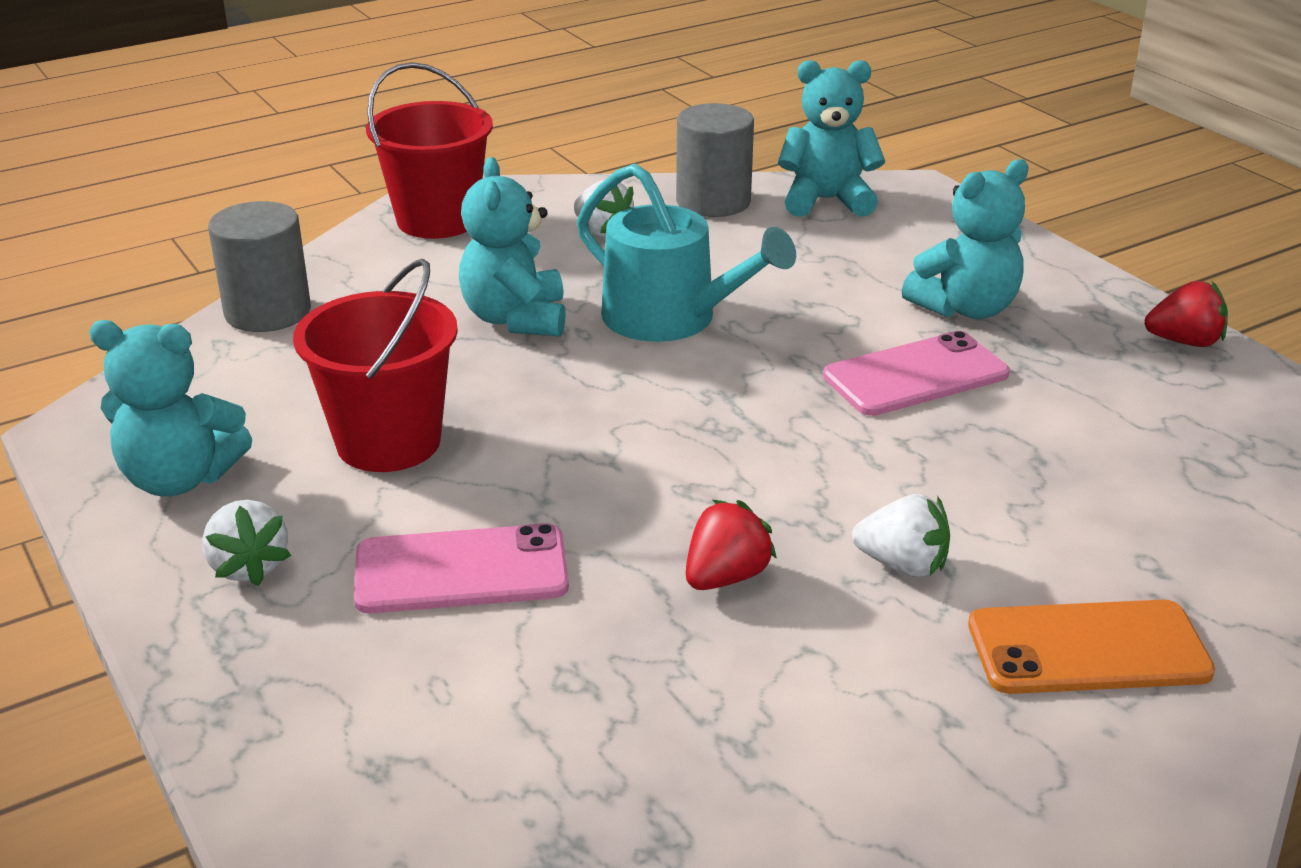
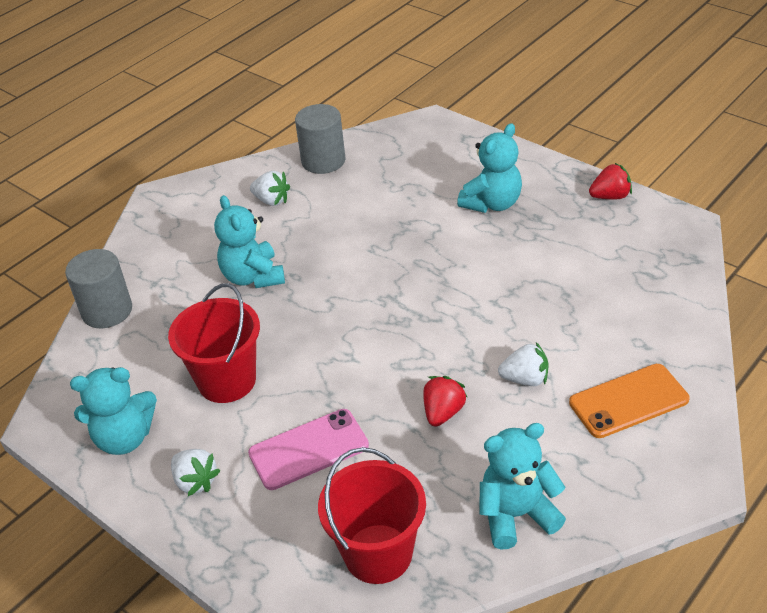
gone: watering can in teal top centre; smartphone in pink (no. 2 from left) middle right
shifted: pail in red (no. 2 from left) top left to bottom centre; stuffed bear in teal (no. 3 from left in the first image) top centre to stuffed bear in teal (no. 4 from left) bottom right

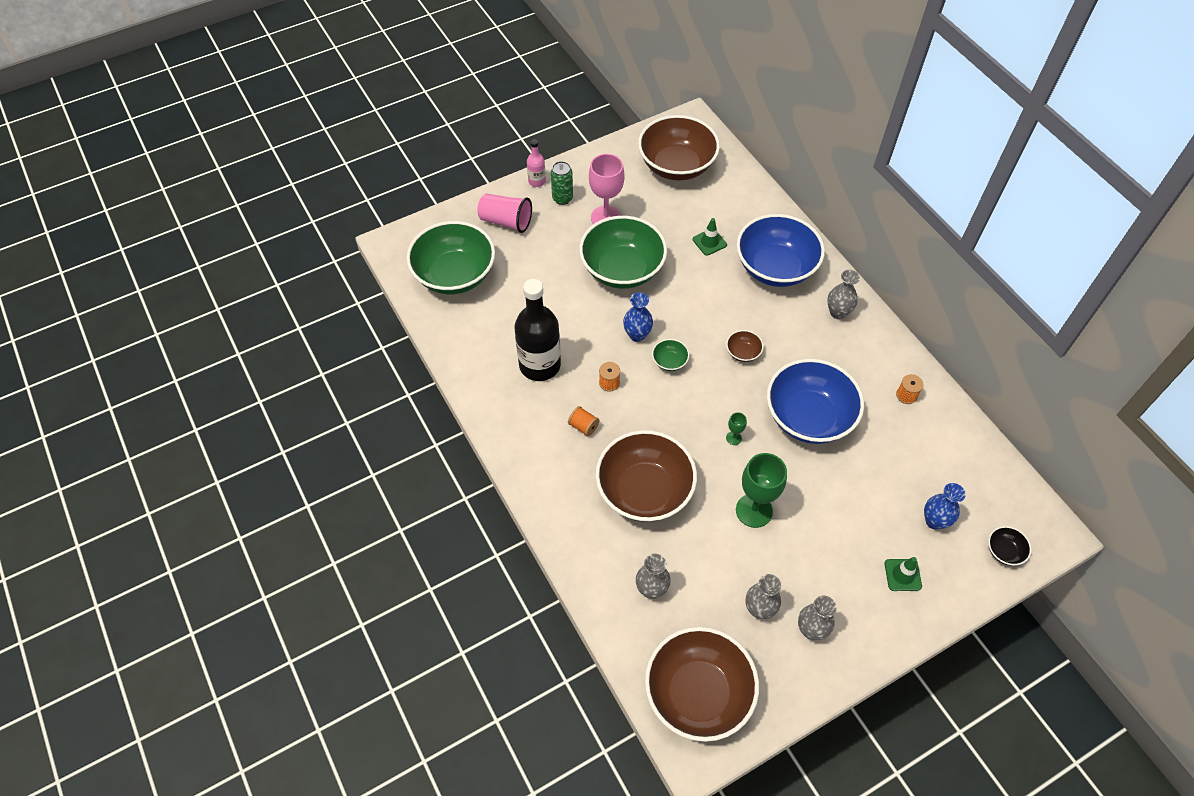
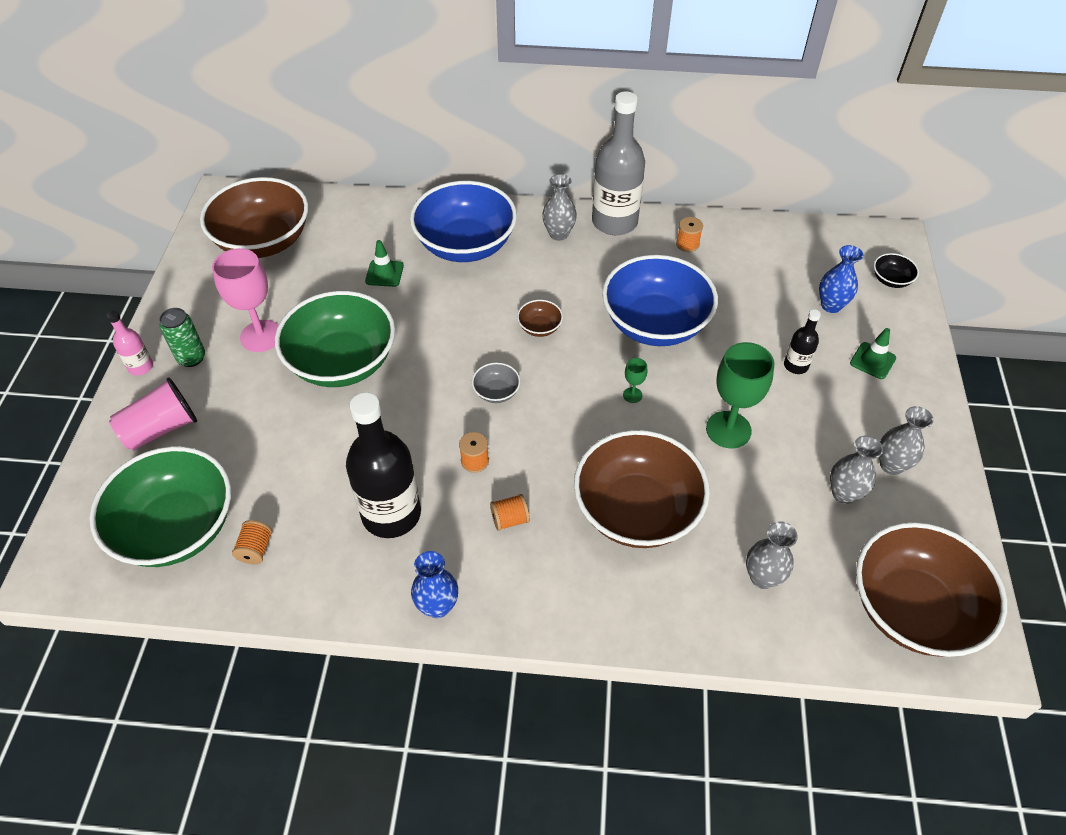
new: reel of thread in orange (no. 1 from left) middle left; bottle in grey top centre; bottle in jet-black (no. 2 from left) middle right
shifted: flower vase in blue (no. 1 from left) centre to bottom centre
repainted: deep dish in emerald (no. 3 from left) centre to deep dish in grey centre

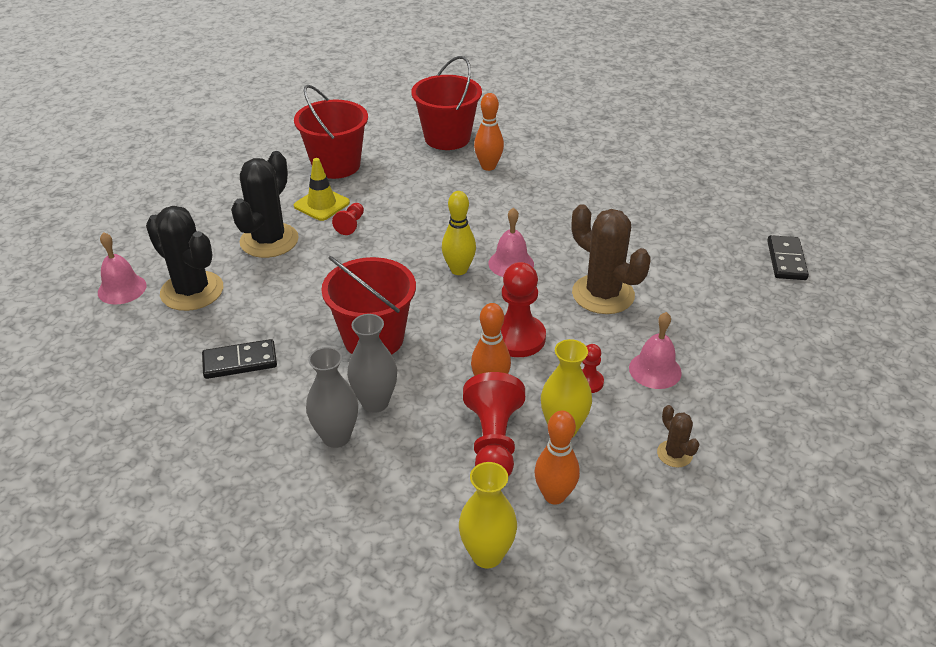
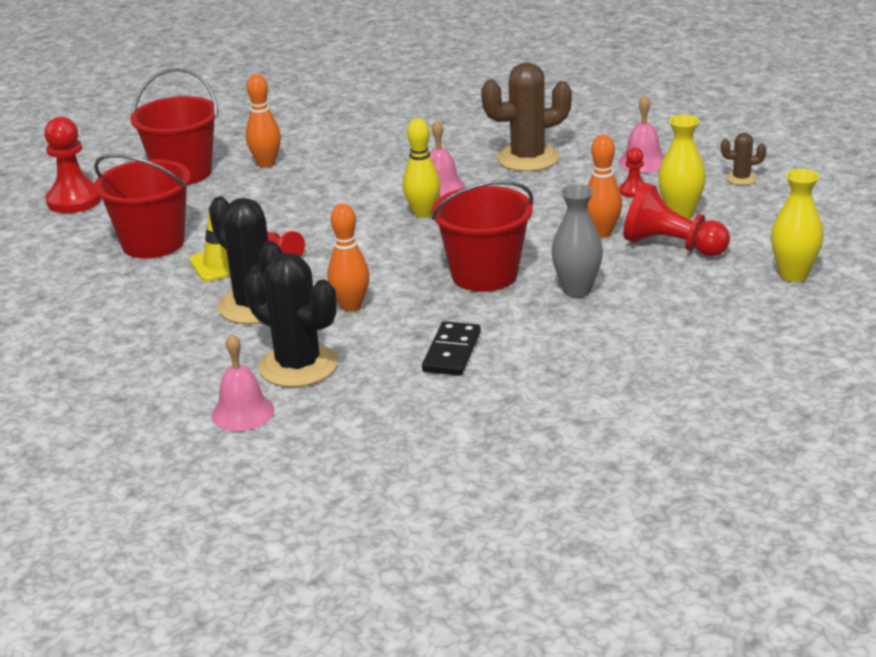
gone: flower vase in grey (no. 1 from left) centre; domino piece in jet-black (no. 2 from left) middle right
shifted: pawn in red (no. 3 from left in the first image) centre to pawn in red (no. 1 from left) top left; skittle in orange (no. 3 from left in the first image) bottom centre to skittle in orange (no. 2 from left) centre
rotated: cactus in jet-black (no. 1 from left in the first image) middle left = middle left 60 degrees clockwise

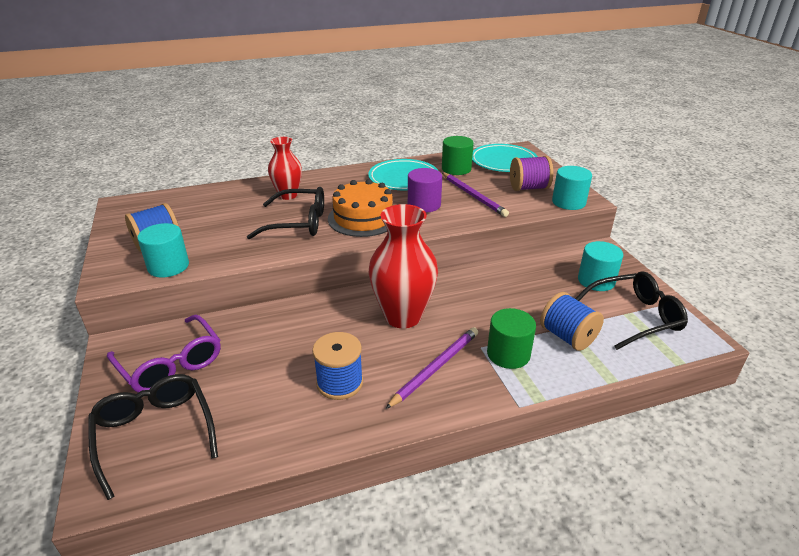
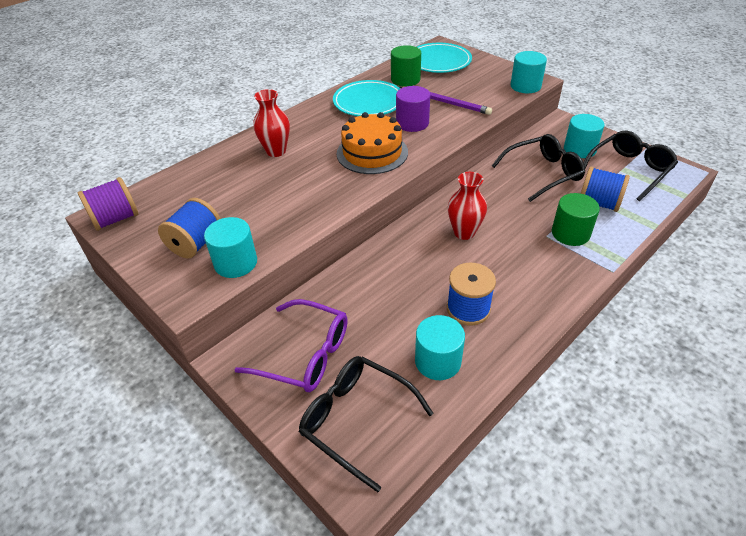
gone: lead pencil in royal purple (no. 1 from left) centre
new: cylinder in teal (no. 2 from left) centre
shifted: eyeglasses in jet-black (no. 2 from left) centre to top right; reel of thread in royal purple top centre to middle left
scaled: flower vase in red (no. 2 from left) centre = centre x0.61

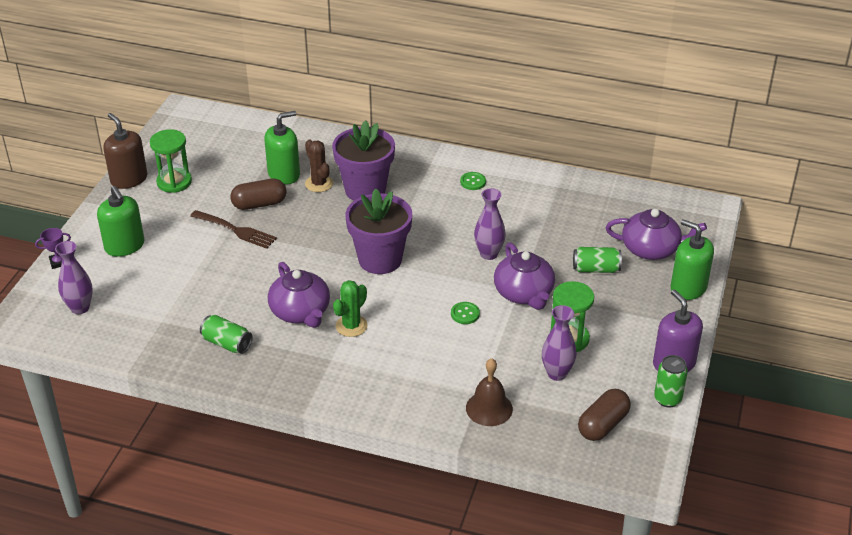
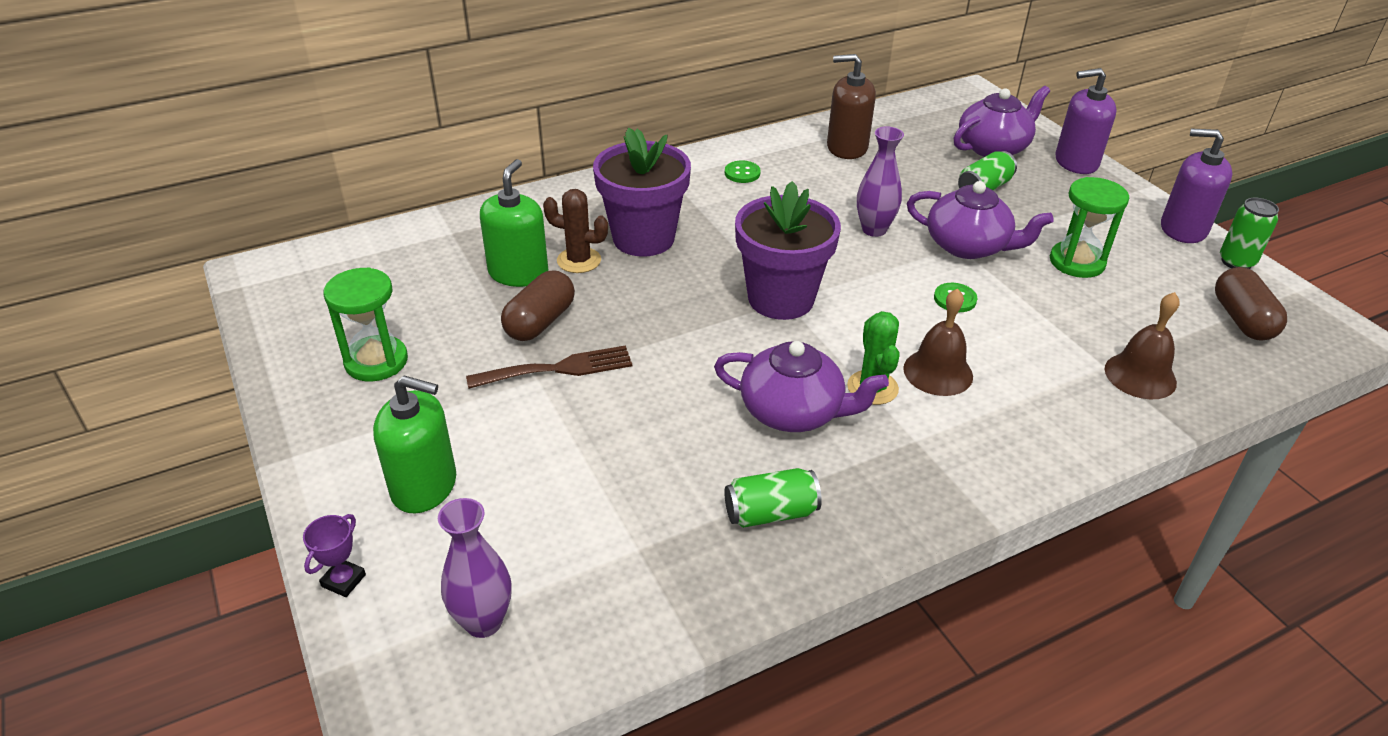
gone: flower vase in royal purple (no. 3 from left) centre
new: school bell in brown (no. 1 from left) middle right
shifted: soap pump in brown top left to top centre
repainted: soap pump in emerald (no. 3 from left) middle right to soap pump in royal purple (no. 1 from left) top right

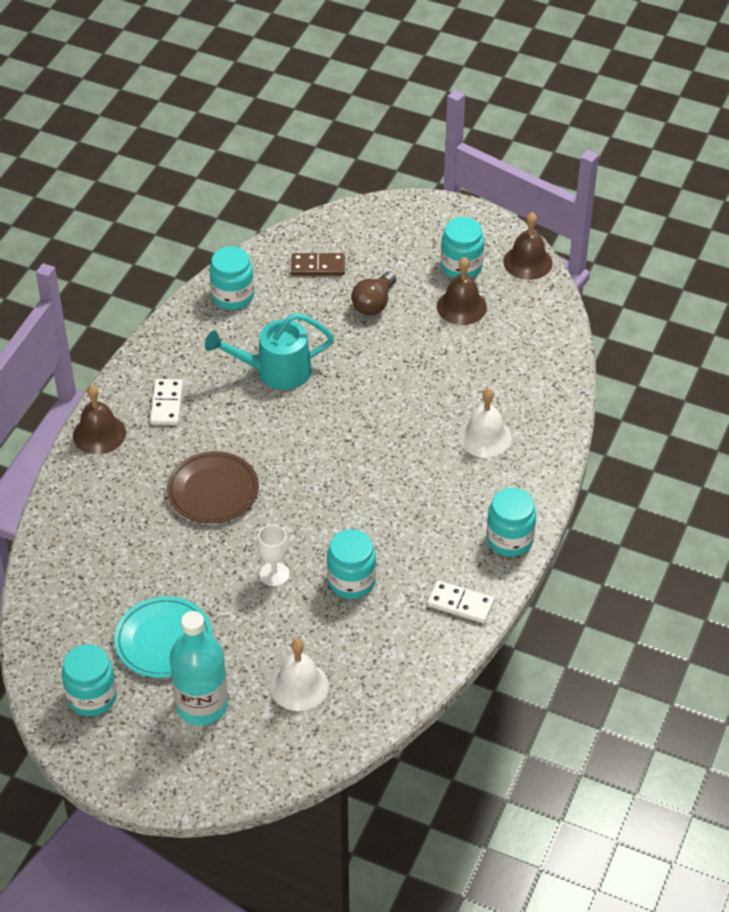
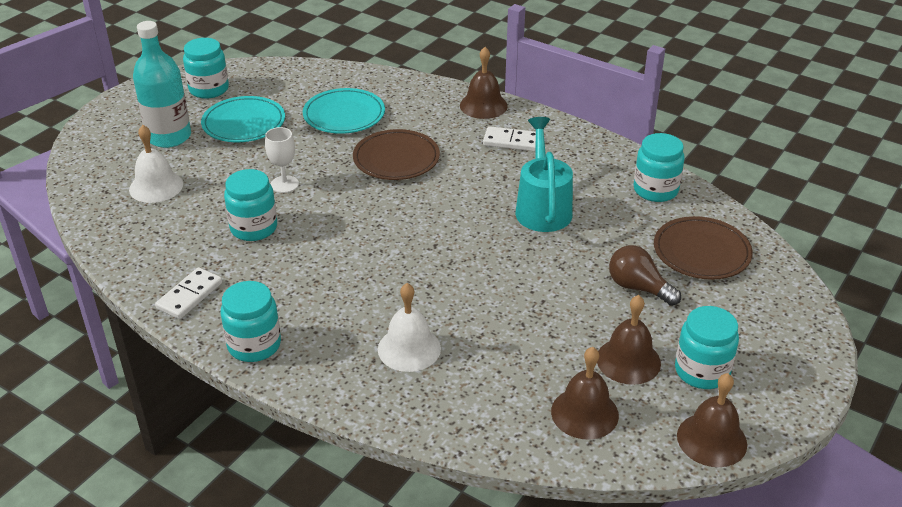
new: dinner plate in teal (no. 2 from left) top centre; school bell in brown (no. 2 from left) bottom centre
swapped: domino piece in brown top centre to dinner plate in brown (no. 2 from left) middle right

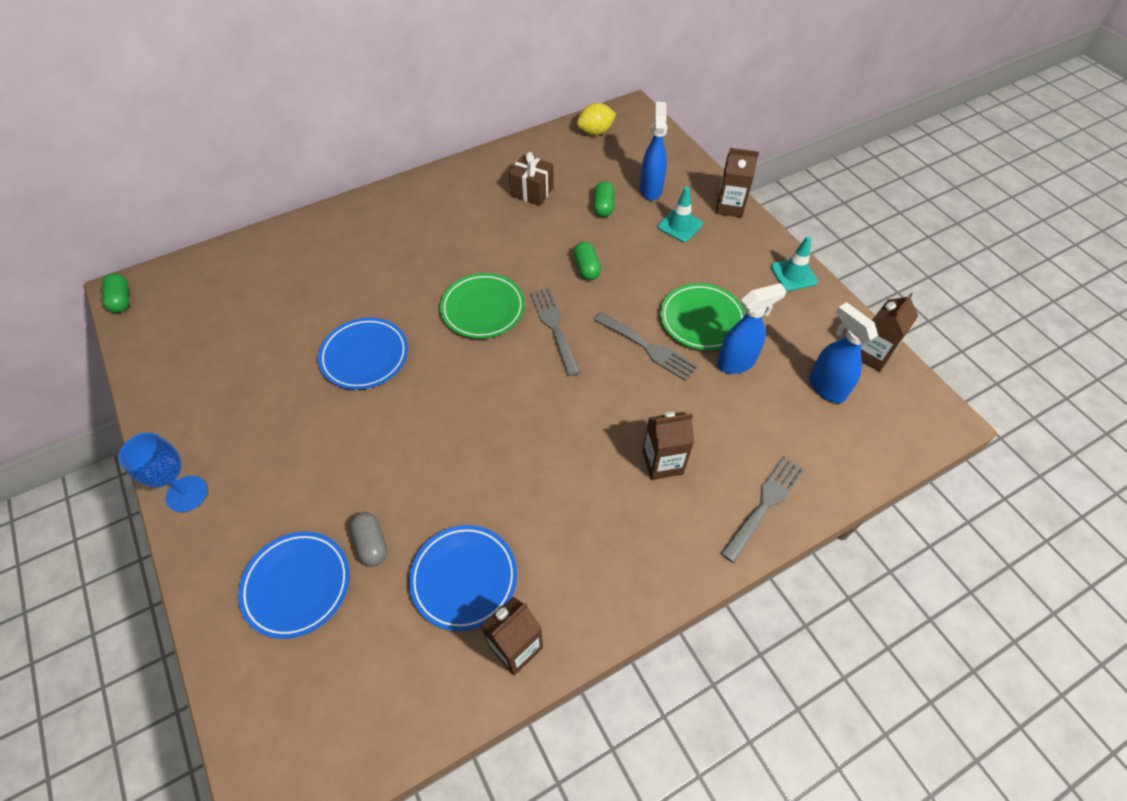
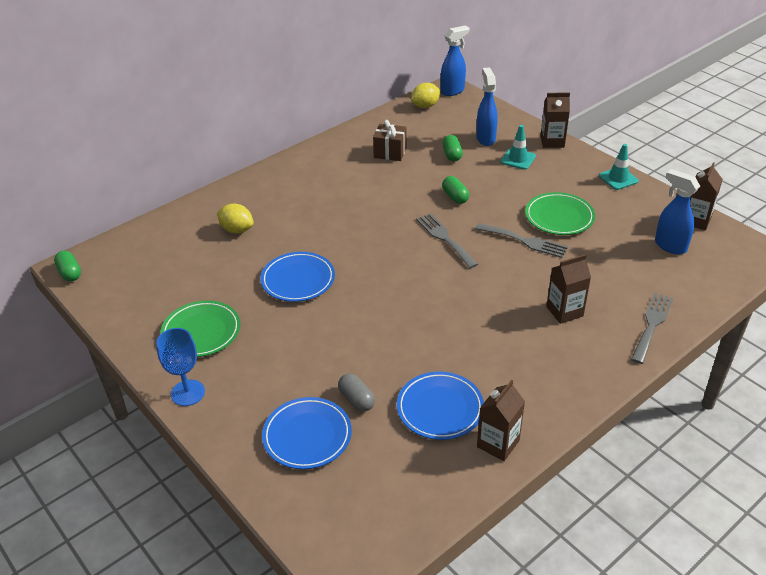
new: citrus fruit in bright yellow (no. 1 from left) middle left
shifted: dinner plate in emerald (no. 1 from left) centre to middle left; spray cleaner in blue (no. 2 from left in the first image) centre to spray cleaner in blue (no. 1 from left) top centre

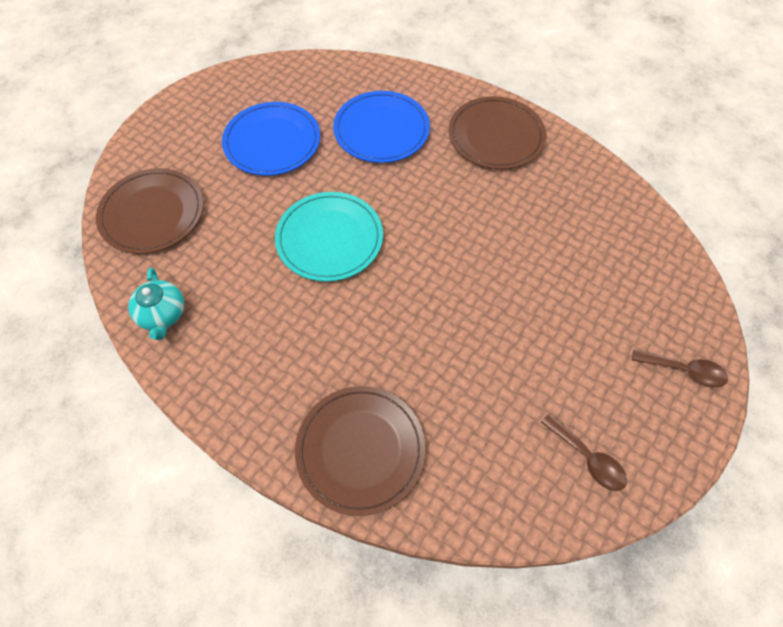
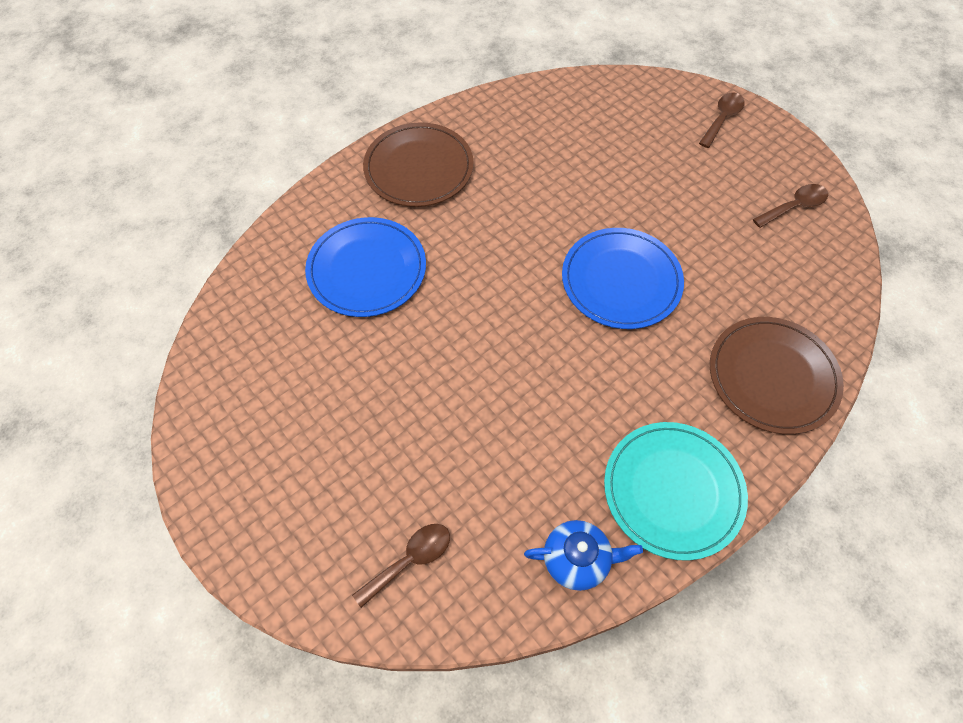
shifted: dinner plate in blue (no. 1 from left in the first image) top centre to dinner plate in blue (no. 2 from left) centre; dinner plate in teal centre to bottom right
swapped: dinner plate in brown (no. 1 from left) middle left to tablespoon in brown (no. 1 from left) bottom centre
repainted: china teapot in teal middle left to china teapot in blue bottom centre

